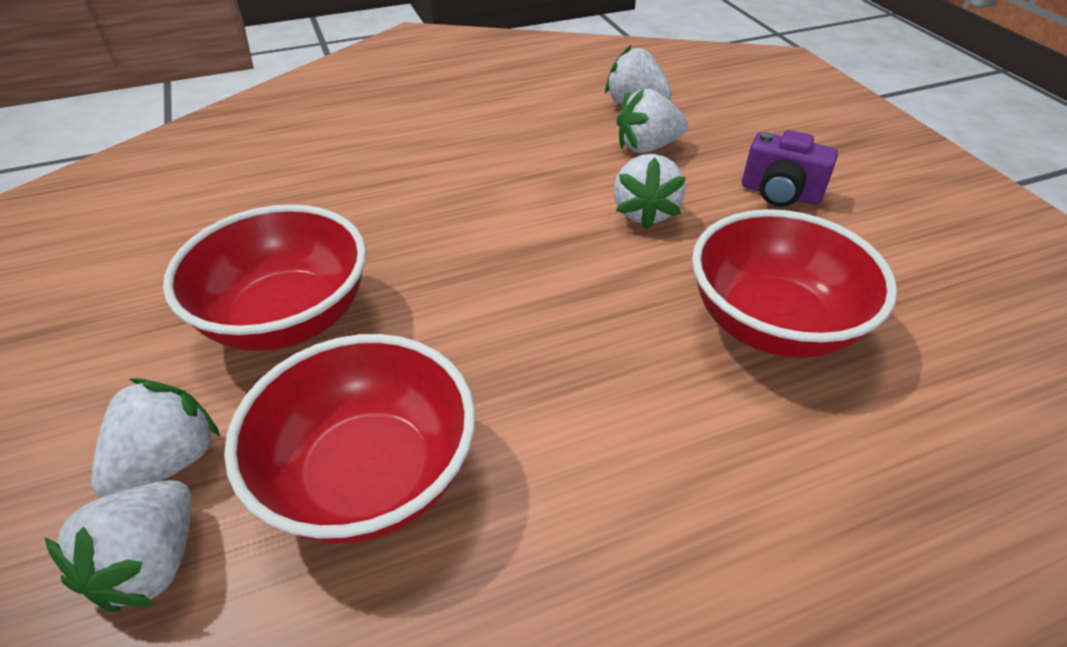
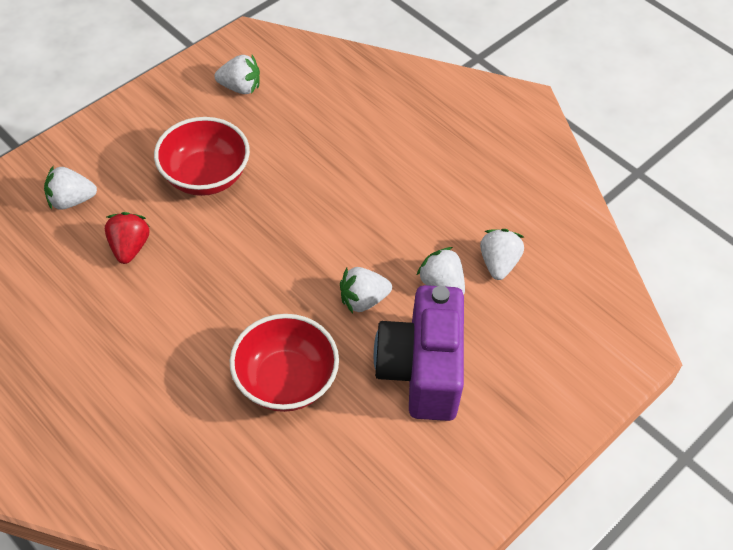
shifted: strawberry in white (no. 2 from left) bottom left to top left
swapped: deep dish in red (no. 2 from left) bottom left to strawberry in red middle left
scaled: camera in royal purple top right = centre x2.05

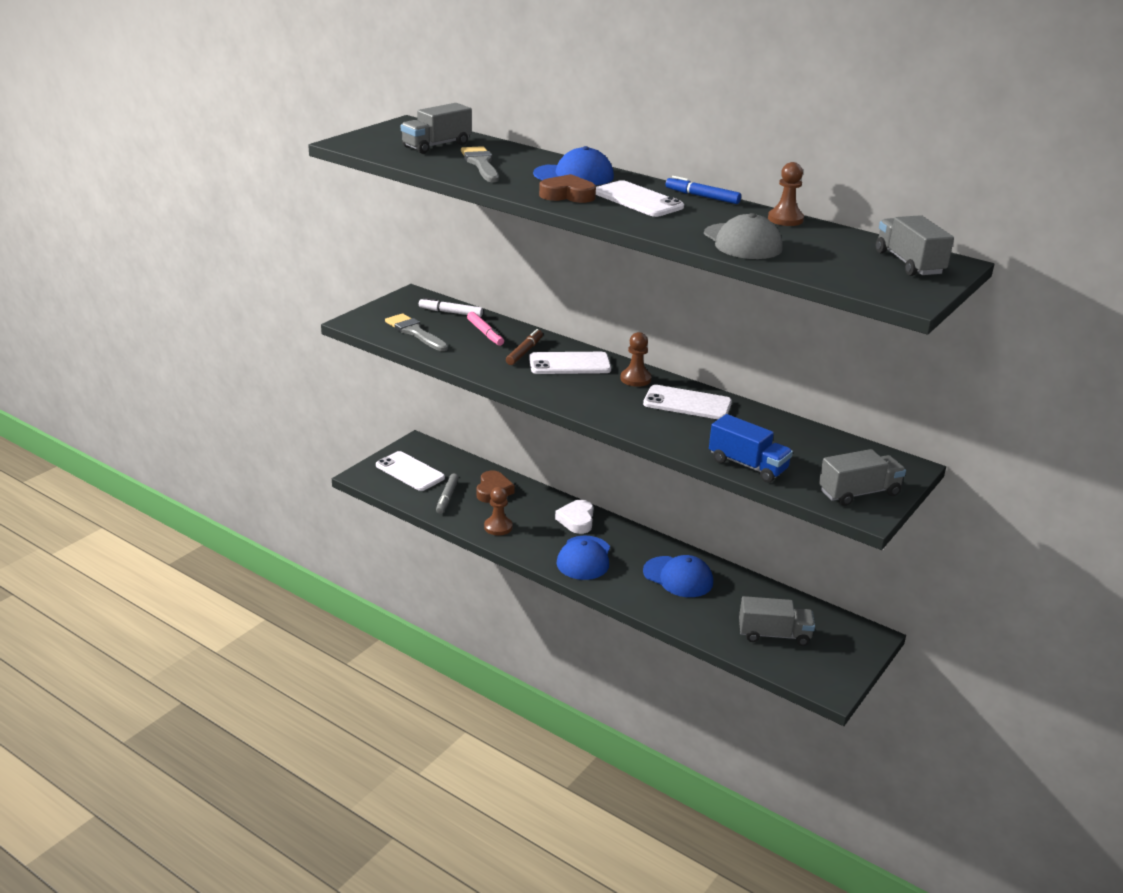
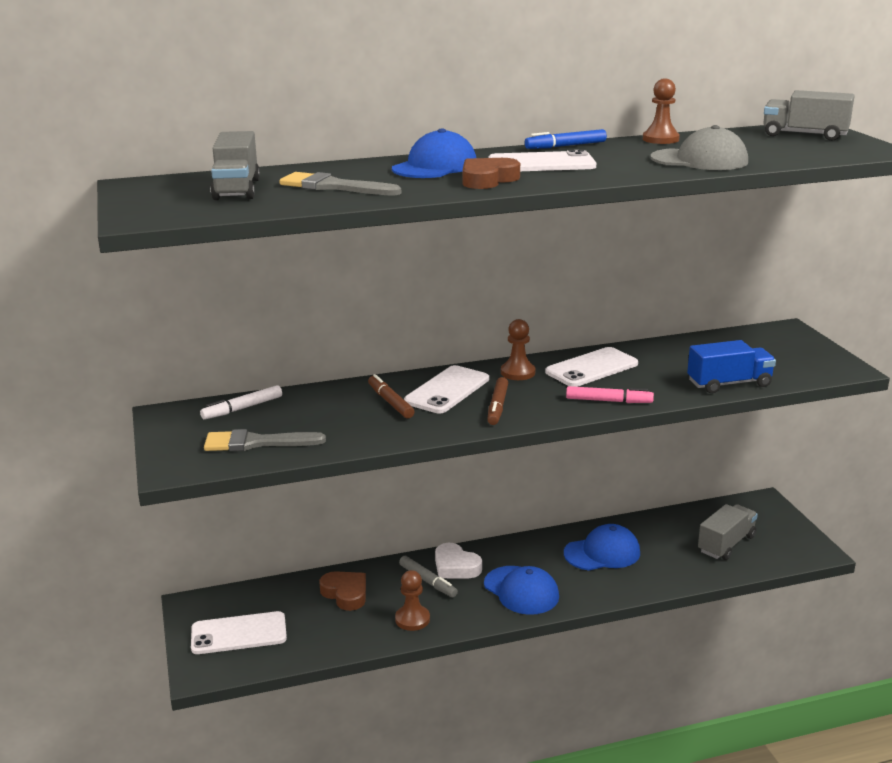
gone: lorry in grey (no. 3 from left) middle right
new: marker pen in brown (no. 2 from left) centre
shifted: marker pen in grey centre to bottom centre; marker pen in pink centre to middle right

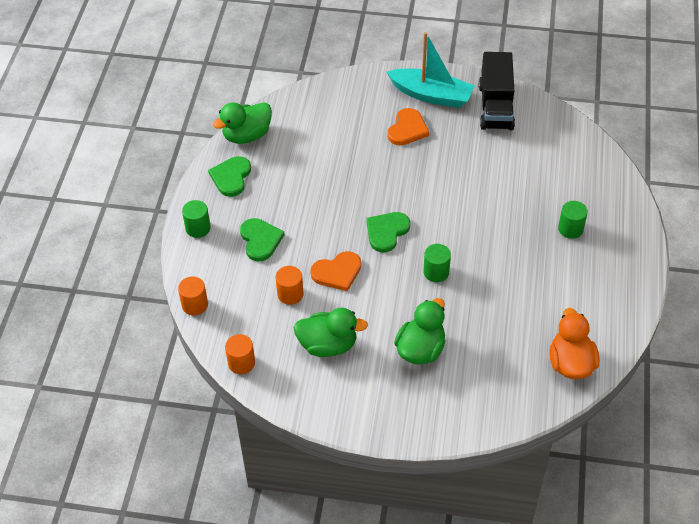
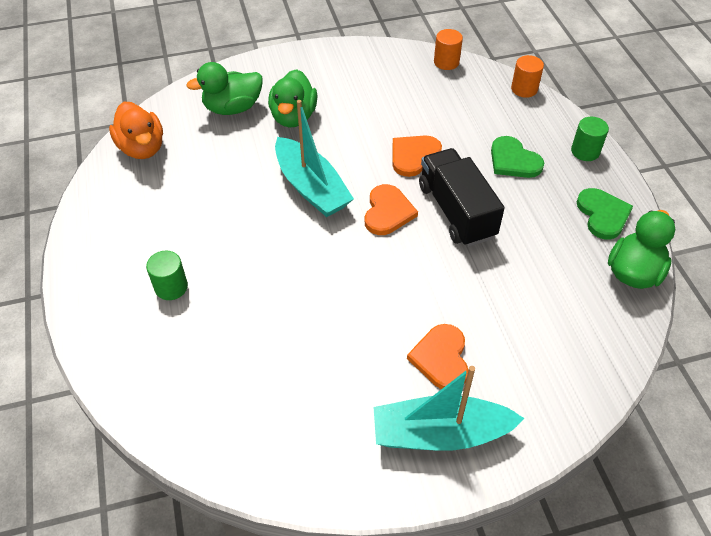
gone: cylinder in orange (no. 3 from left) centre
shifted: toy duck in emerald (no. 2 from left in the first image) centre to toy duck in emerald (no. 1 from left) top left; lorry in jet-black top right to centre
swapped: cylinder in emerald (no. 2 from left) centre to boat in teal (no. 1 from left) top centre
repainted: love heart in emerald (no. 3 from left) centre to love heart in orange (no. 1 from left) centre

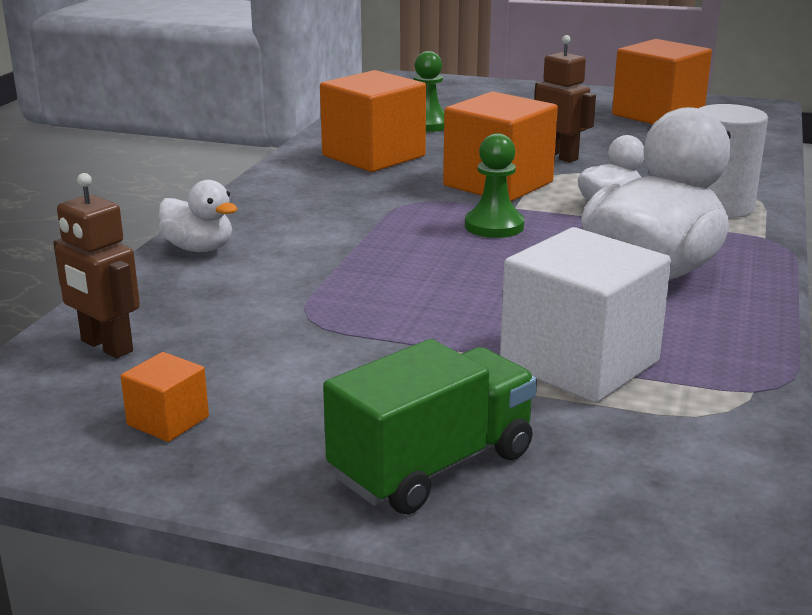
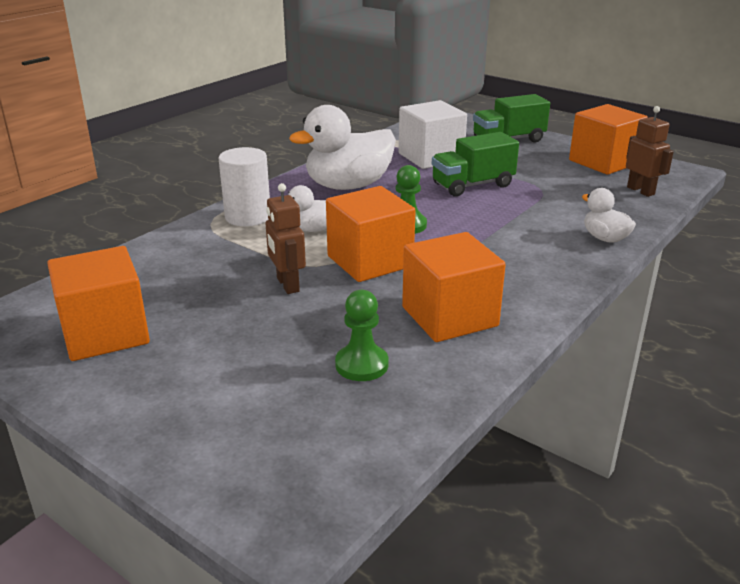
new: lorry in emerald (no. 1 from left) top centre
scaled: cube in orange (no. 1 from left in the first image) middle left = top right x2.19

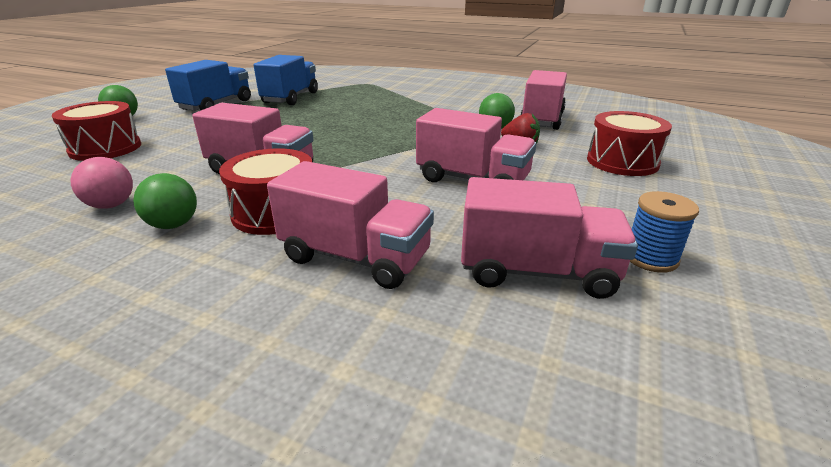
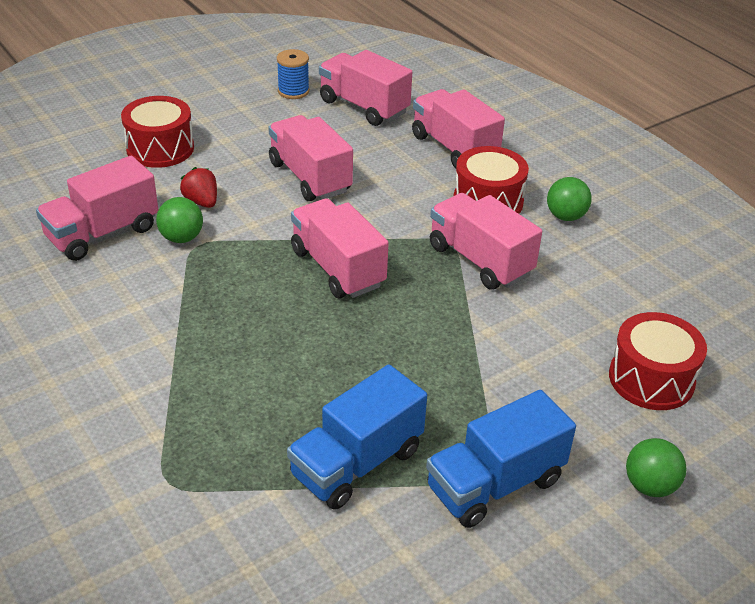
gone: ball in pink middle left
new: lorry in pink (no. 3 from left) centre

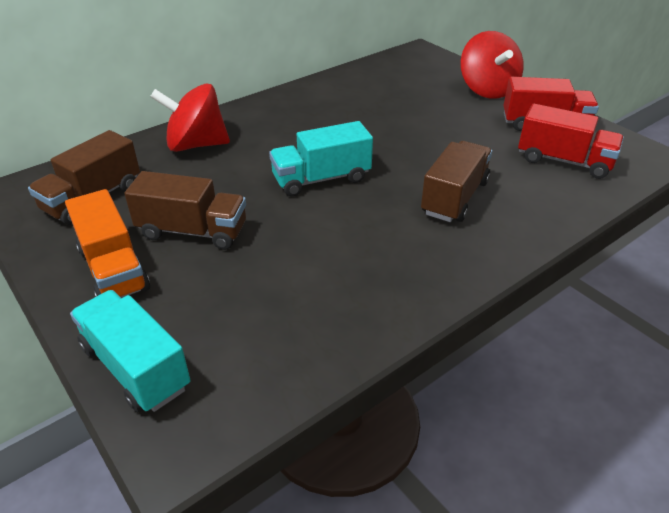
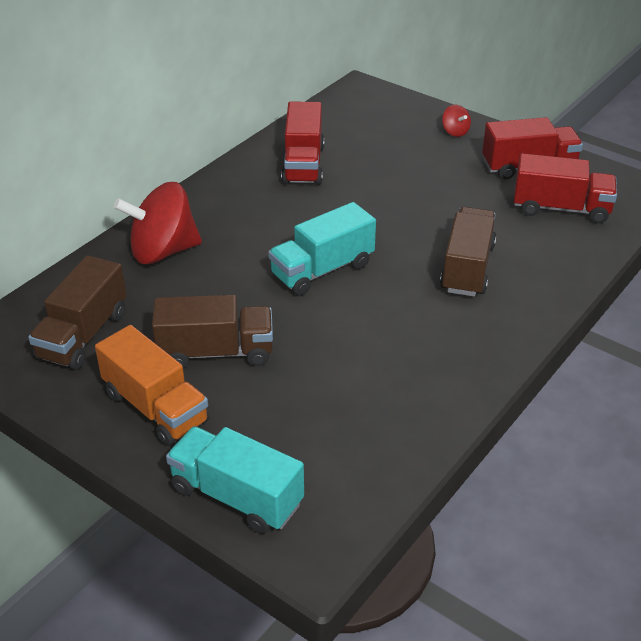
new: lorry in red (no. 1 from left) top centre
scaled: toy top in red (no. 2 from left) top right = top right x0.43

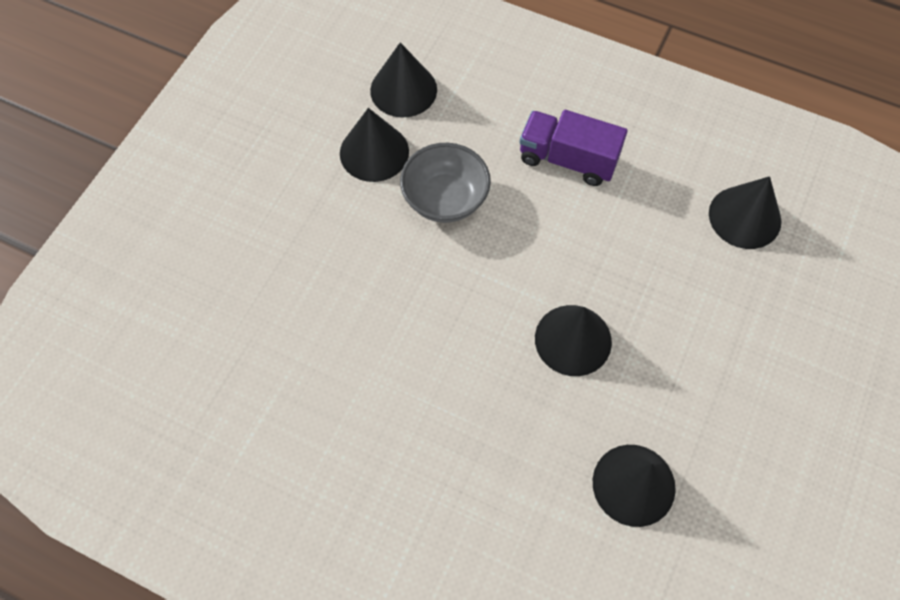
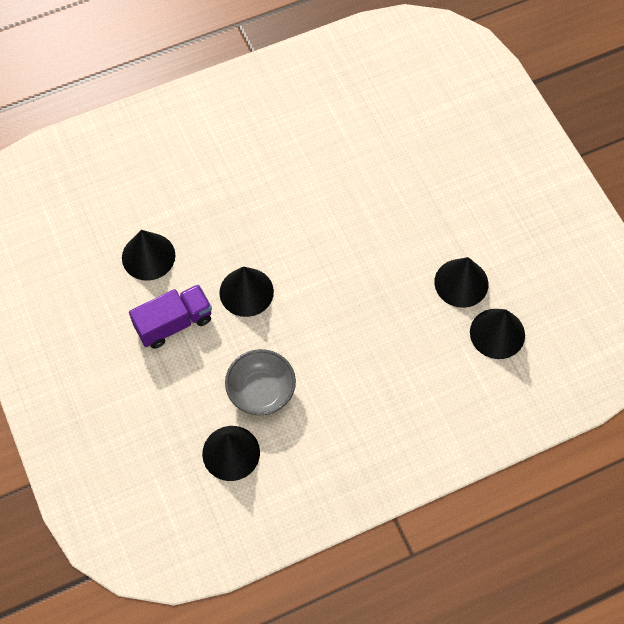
shifted: deep dish in grey top centre to centre; lorry in royal purple top centre to middle left

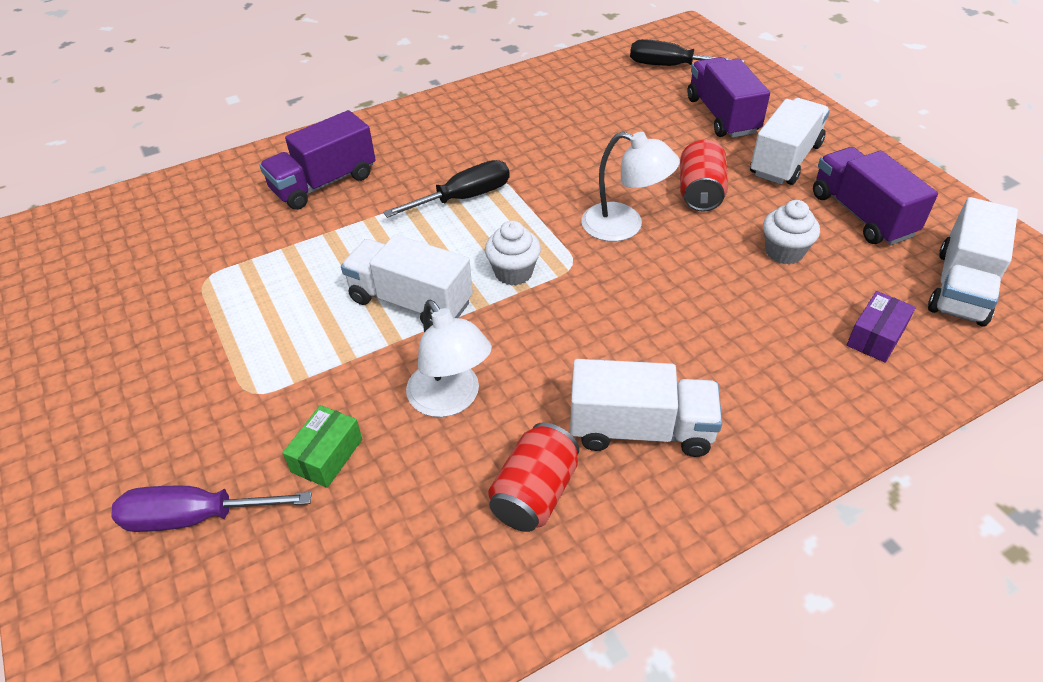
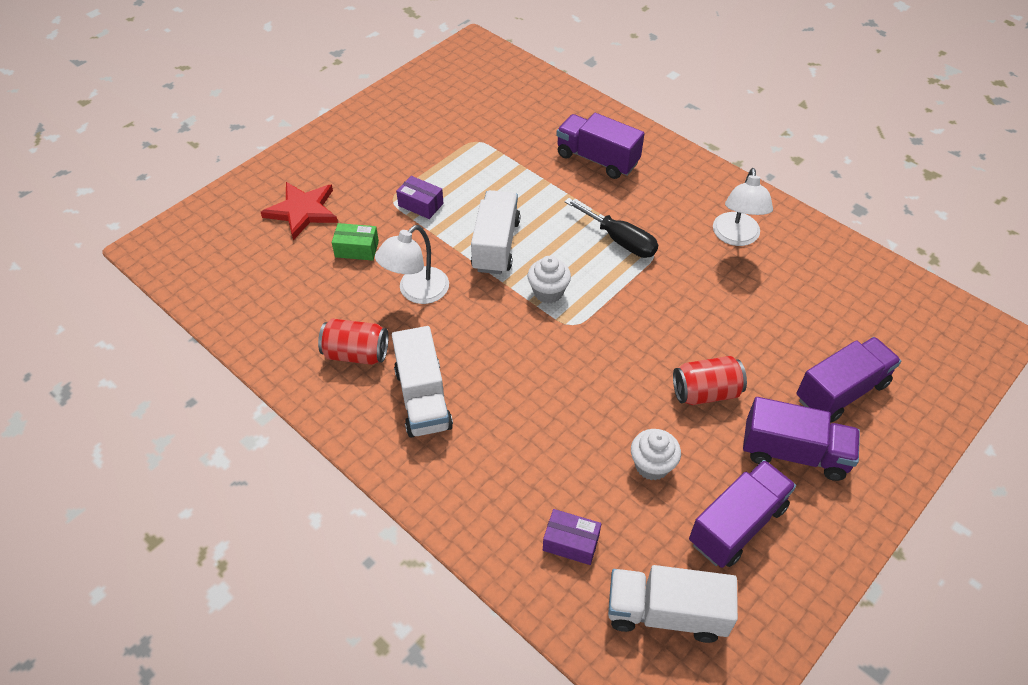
gone: flat screwdriver in jet-black (no. 2 from left) top centre
new: box in royal purple (no. 1 from left) top centre
shifted: lamp in white (no. 2 from left) top centre to top right
swapped: flat screwdriver in royal purple bottom left to star in red top left
repainted: lorry in white (no. 3 from left) top right to lorry in royal purple (no. 3 from left) middle right

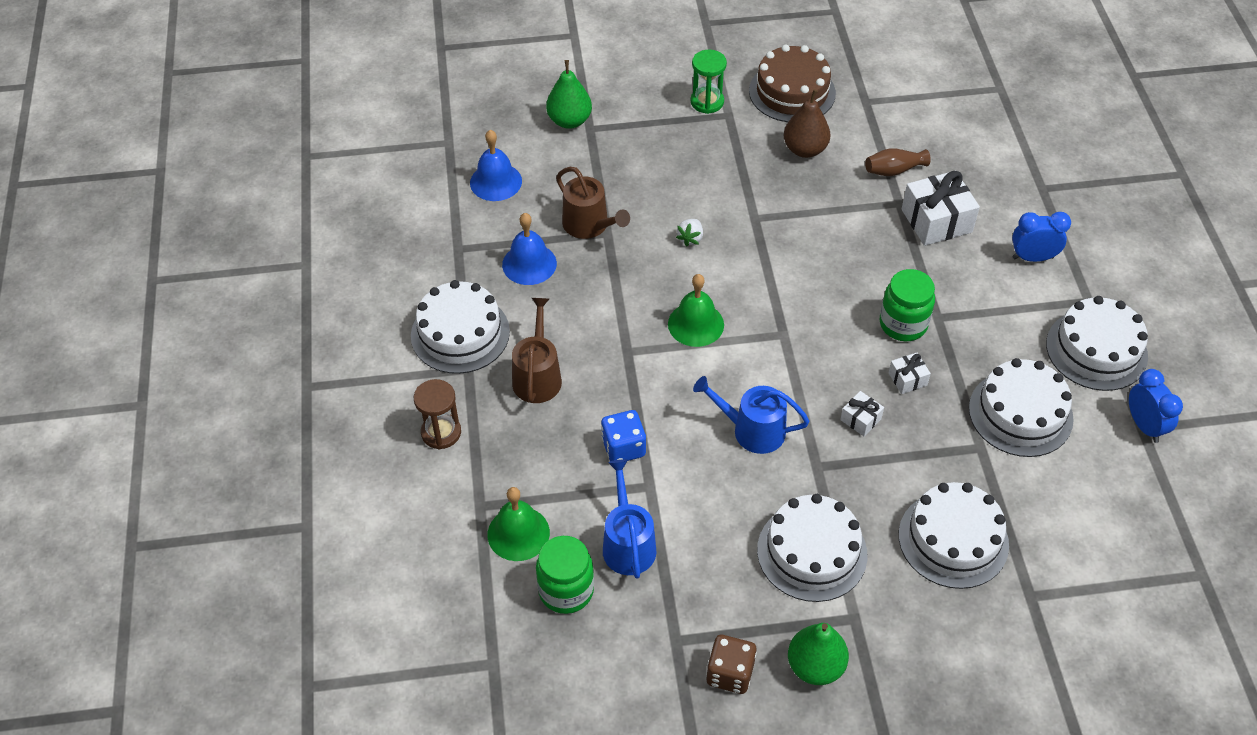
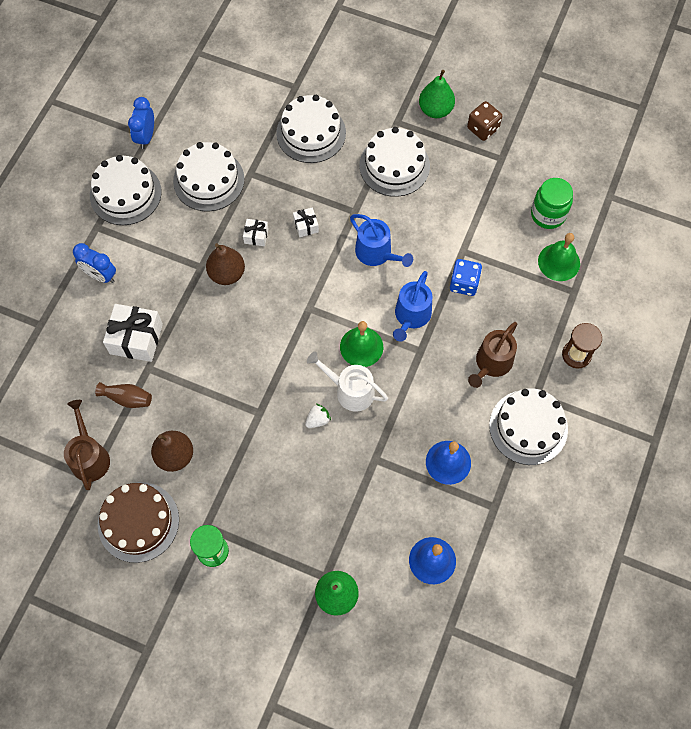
new: watering can in white centre
shifted: watering can in brown (no. 2 from left in the first image) top centre to watering can in brown (no. 1 from left) middle left; watering can in blue (no. 1 from left in the first image) bottom centre to watering can in blue (no. 2 from left) centre
swapped: jam jar in emerald (no. 2 from left) middle right to pear fruit in brown (no. 2 from left) middle left

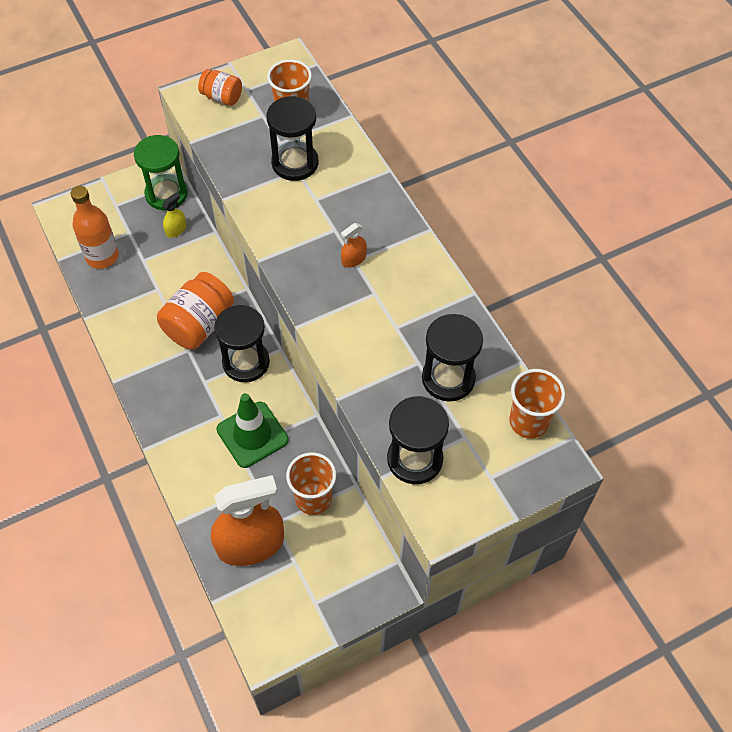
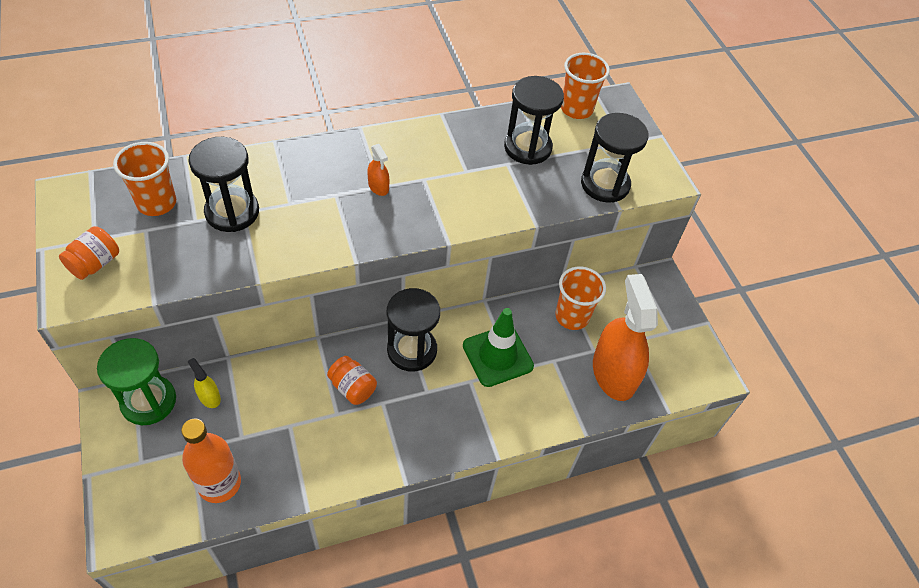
scaled: jam jar in orange (no. 1 from left in the first image) middle left = centre x0.57

